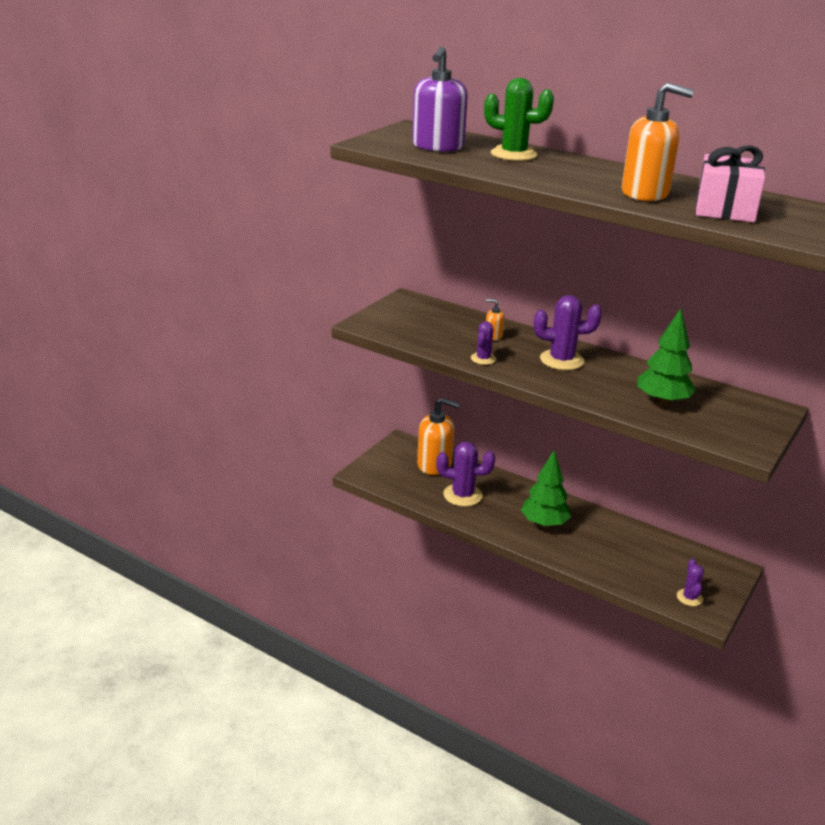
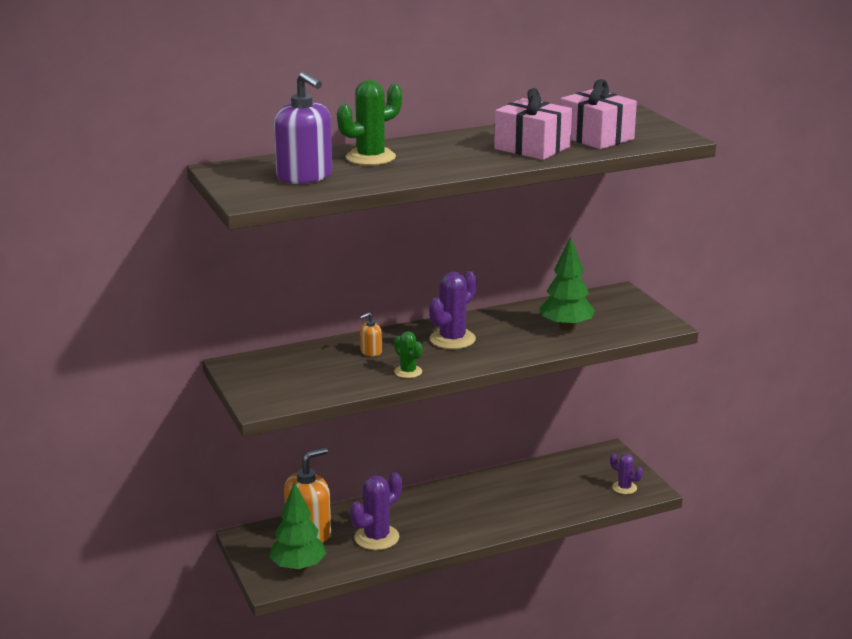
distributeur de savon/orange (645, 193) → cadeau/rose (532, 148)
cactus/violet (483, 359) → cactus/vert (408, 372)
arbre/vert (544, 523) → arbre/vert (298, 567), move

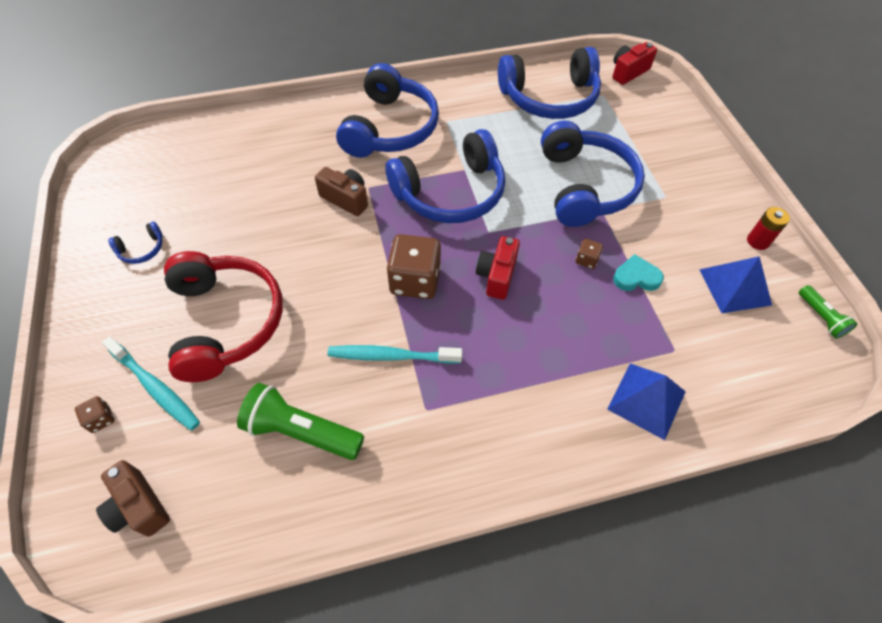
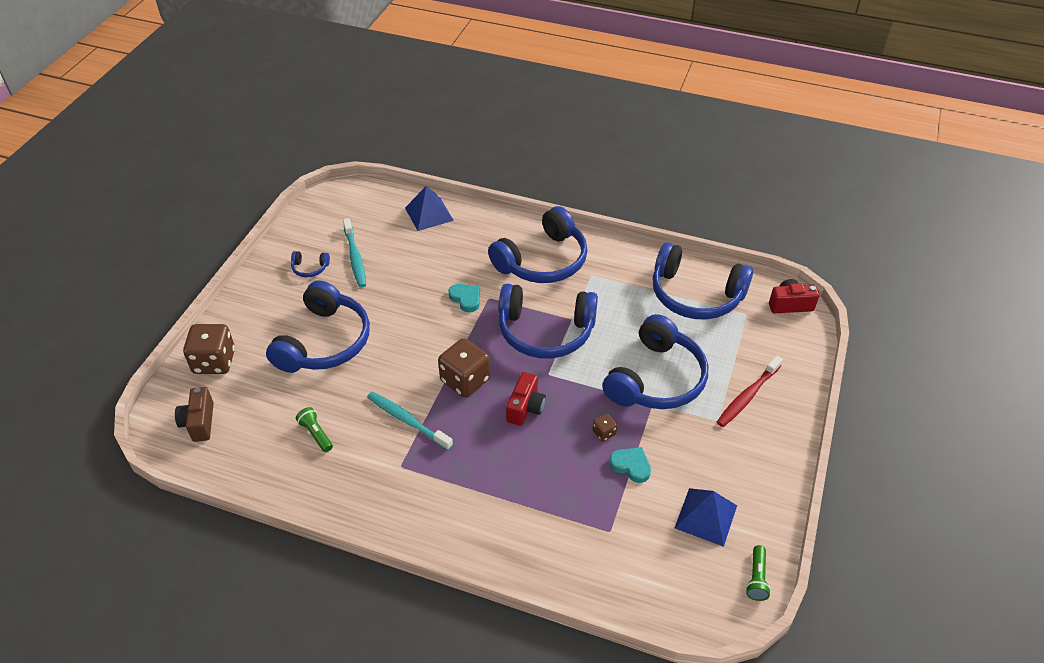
appareil photo/marron (346, 199) → cœur/turquoise (466, 299)
pile/rouge (758, 241) → -
appareil photo/rouge (497, 276) → appareil photo/rouge (525, 408), 150 degrees clockwise
casque audio/rouge (225, 321) → casque audio/bleu (324, 342)
brosse à dents/turquoise (155, 388) → brosse à dents/turquoise (355, 258), move
pyramide/bleu (646, 400) → pyramide/bleu (429, 214), move
lampe de poche/vert (301, 431) → lampe de poche/vert (316, 434), x0.55
dé/marron (101, 419) → dé/marron (214, 362), x2.19
- → brosse à dents/rouge (747, 396)

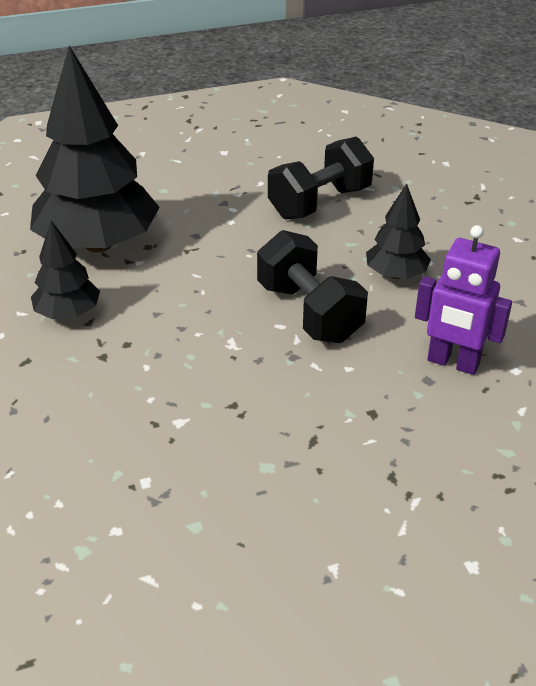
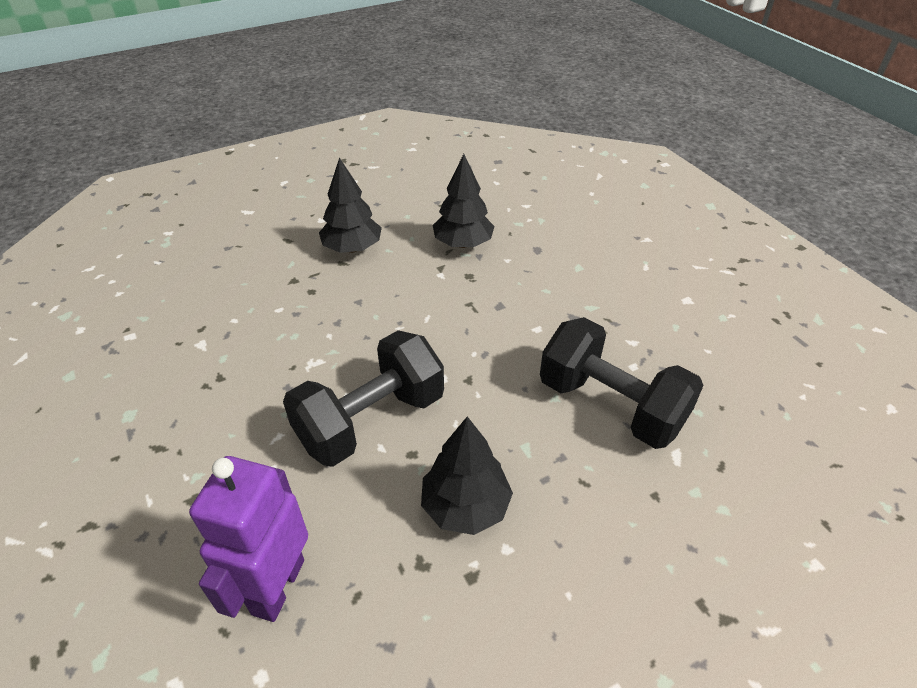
arbre/noir (98, 244) → arbre/noir (463, 243), x0.49

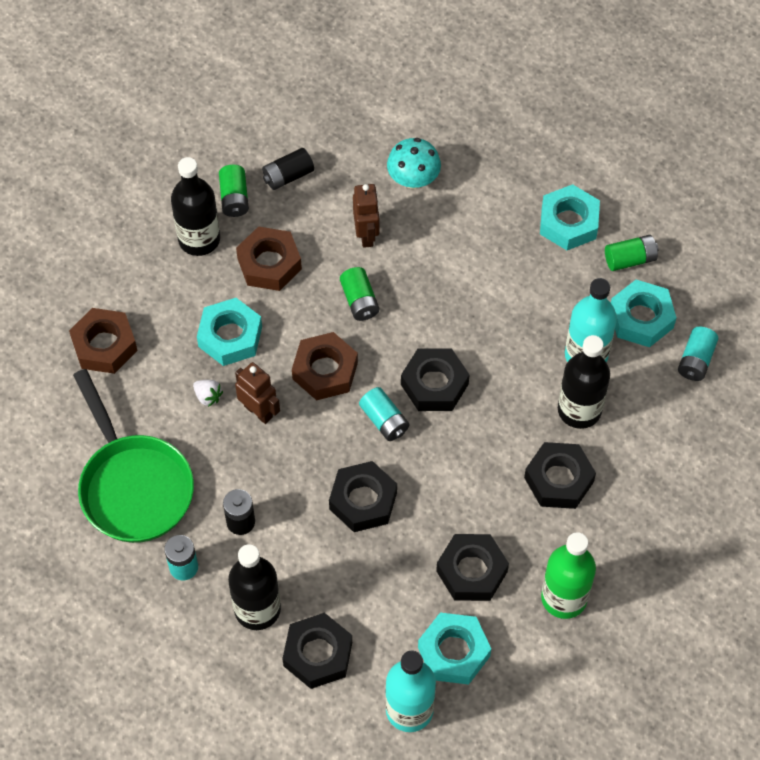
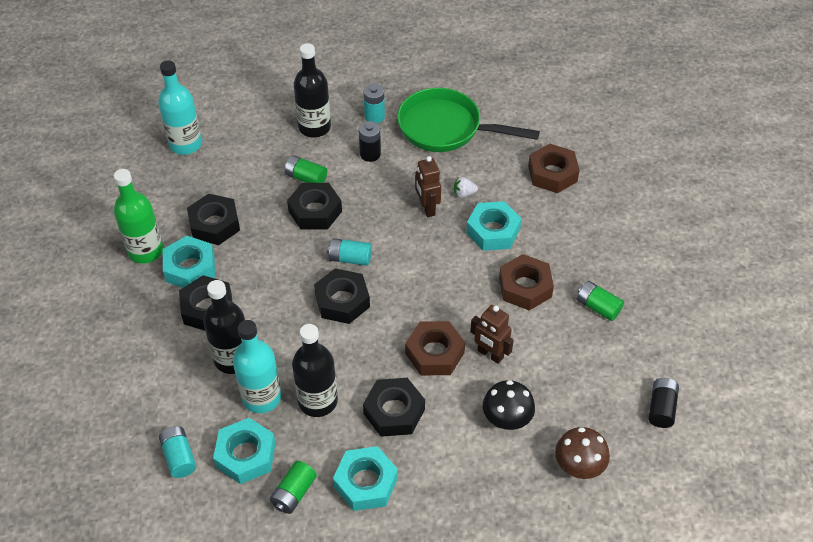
champignon/turquoise (413, 179) → champignon/noir (506, 419)
pile/noir (288, 176) → pile/noir (661, 408), move
bouteille/noir (199, 239) → bouteille/noir (318, 401), move
pile/vert (359, 301) → pile/vert (306, 178), move
écrou/marron (325, 371) → écrou/marron (434, 353), move
robot/marron (258, 411) → robot/marron (427, 208), 75 degrees clockwise
écrou/noir (317, 654) → écrou/noir (394, 411), move
écrou/turquoise (454, 652) → écrou/turquoise (190, 268), move
- → champignon/marron (578, 466)

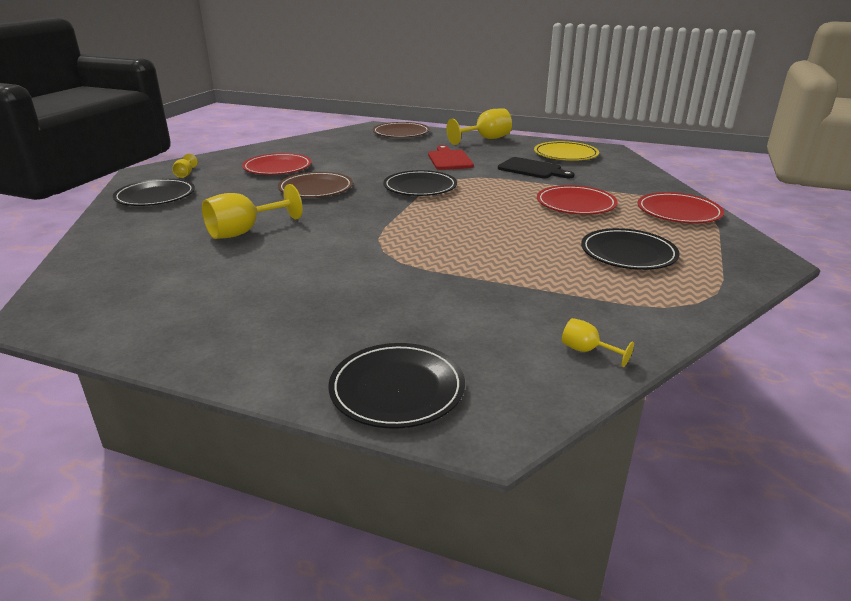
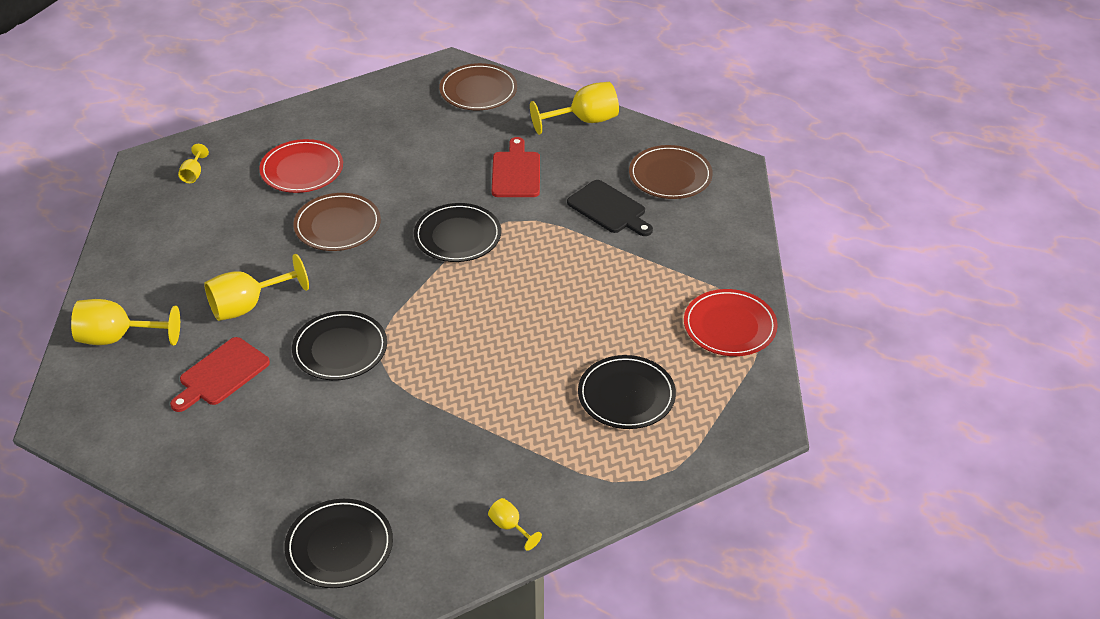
assiette/jaune (565, 154) → assiette/marron (670, 176)
assiette/noir (155, 196) → assiette/noir (340, 349), move
assiette/rouge (576, 204) → -
- → verre à pied/jaune (118, 338)
- → planche à découper/rouge (221, 374)

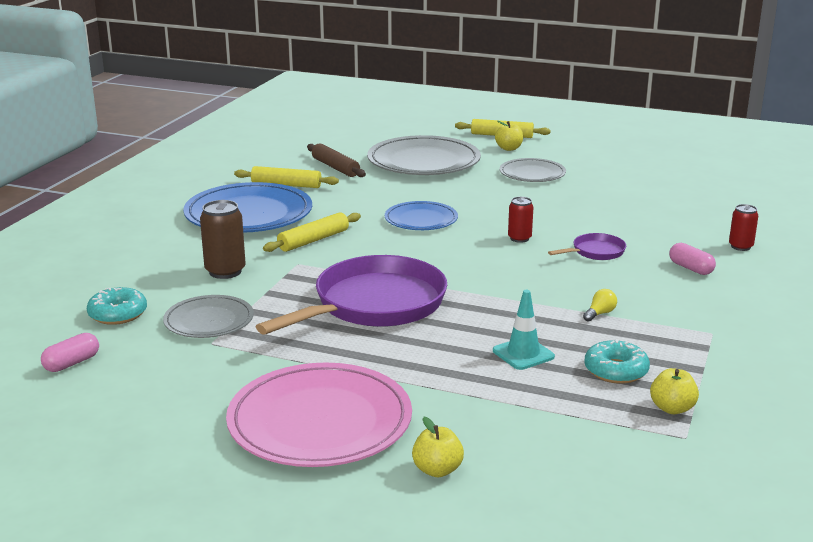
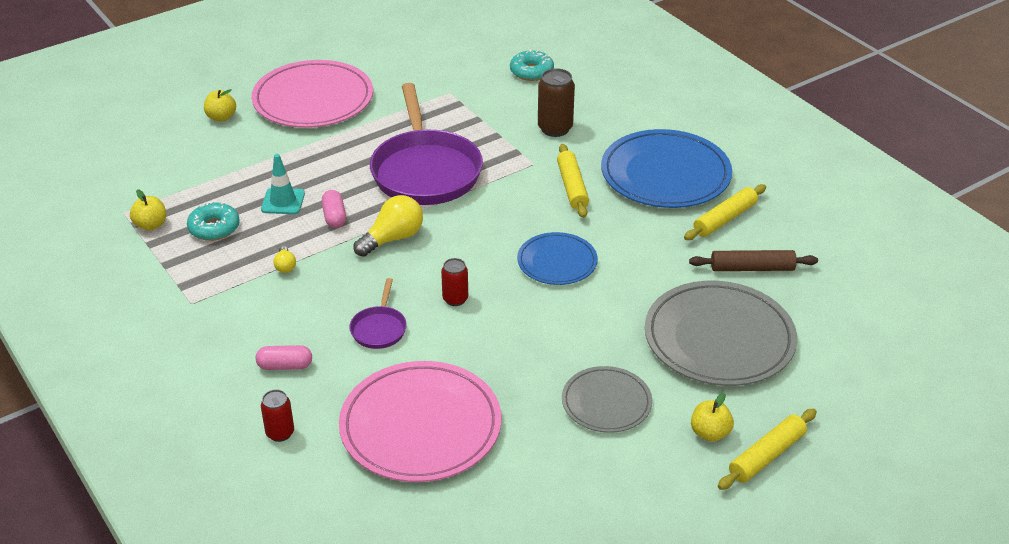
assiette/gris (209, 321) → -
gélule/rose (72, 363) → gélule/rose (334, 217), move
- → ampoule/jaune (393, 238)
- → assiette/rose (420, 426)

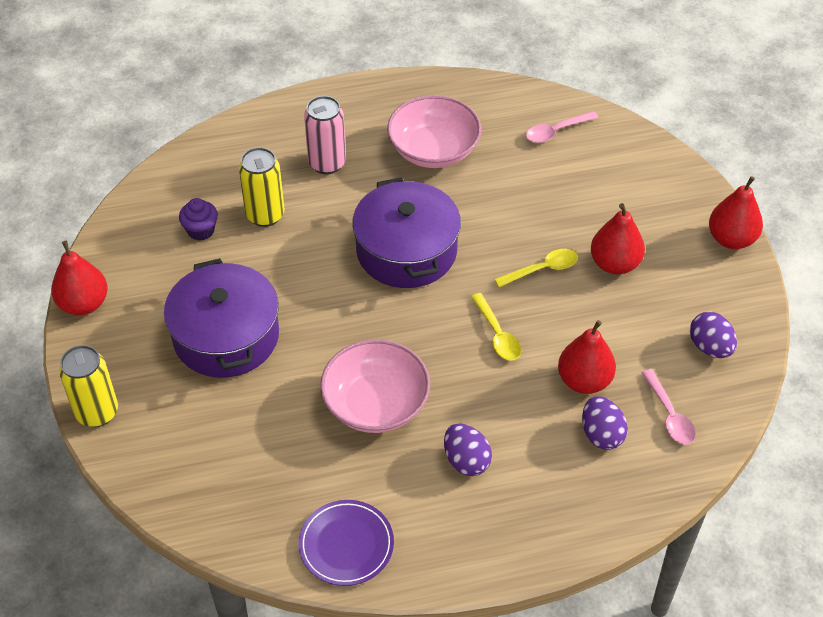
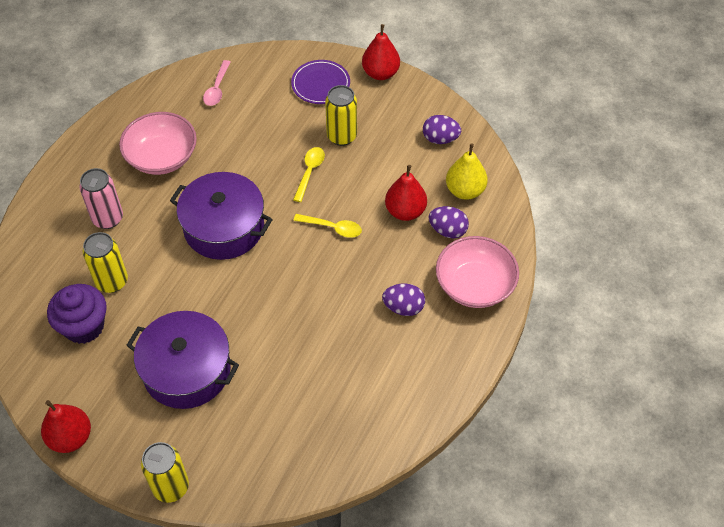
muffin/violet (201, 230) → muffin/violet (84, 326), x1.74
poire/rouge (614, 264) → canette/jaune (342, 136)
bol/rose (375, 404) → bol/rose (474, 285), move
cuillère/rose (669, 415) → poire/jaune (465, 190)
assiette/violet (346, 545) → assiette/violet (320, 84), move

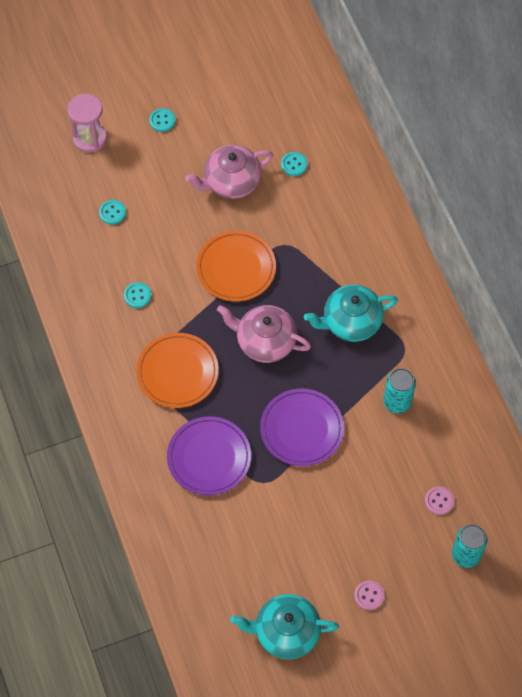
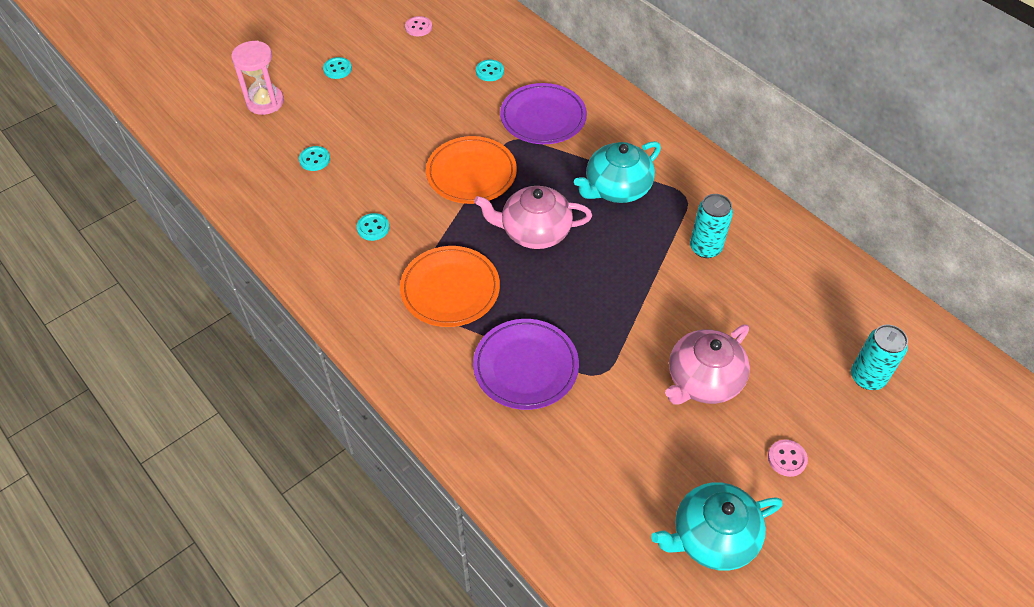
théière/rose (231, 181) → théière/rose (703, 380), move
assiette/violet (301, 429) → assiette/violet (543, 117), move
bouton/rose (439, 501) → bouton/rose (418, 27), move

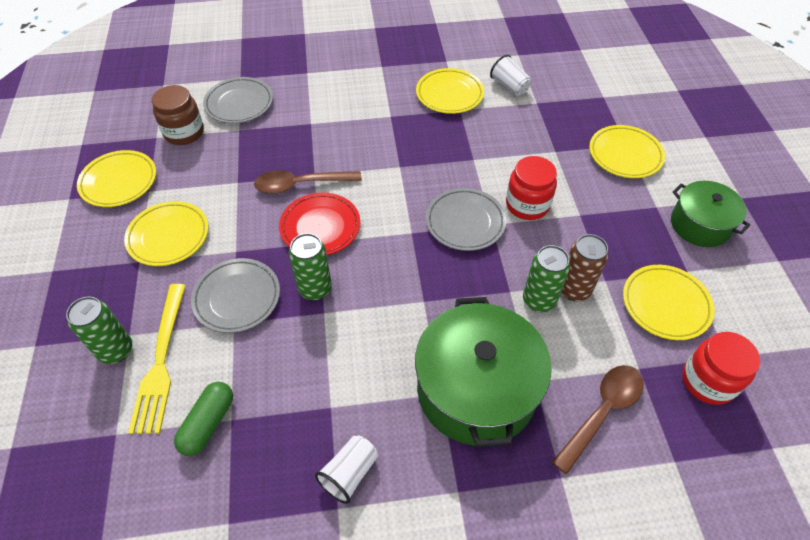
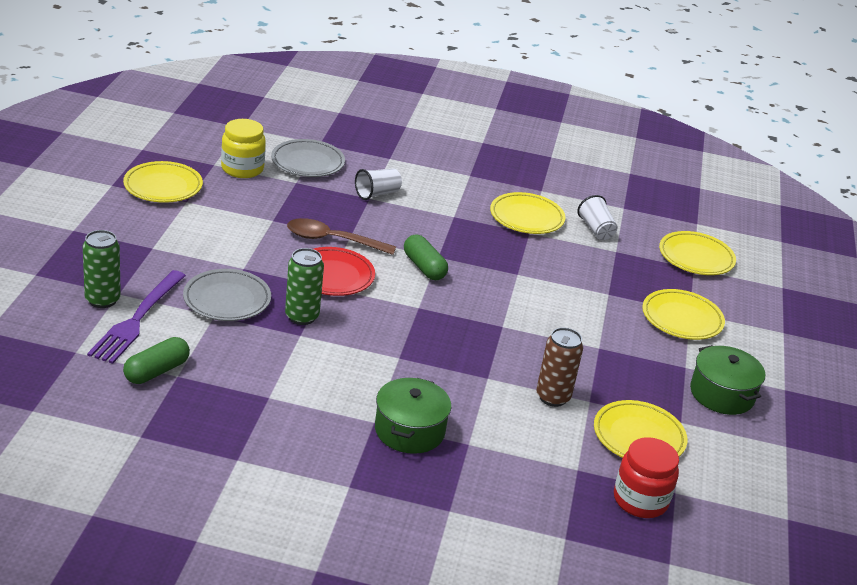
bocal/marron (184, 132) → bocal/jaune (242, 169)
bocal/rouge (527, 205) → -
assiette/gris (465, 222) → -
assiette/jaune (168, 236) → assiette/jaune (696, 257), move
canette/vert (539, 300) → -
fourchette/jaune (161, 363) → fourchette/violet (136, 320)
marmite/vert (476, 389) → marmite/vert (409, 430), x0.59
cuillère/marron (602, 412) → -
gobelet/blanc (349, 473) → gobelet/blanc (377, 194), move
- → gélule/vert (424, 267)

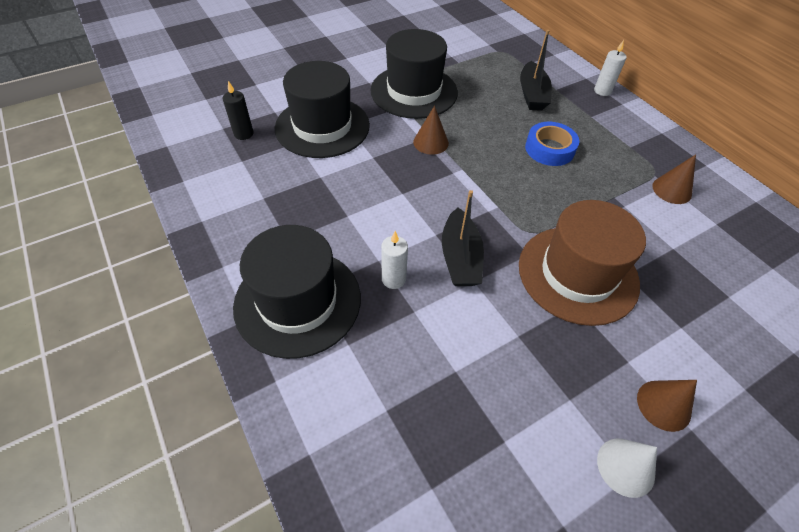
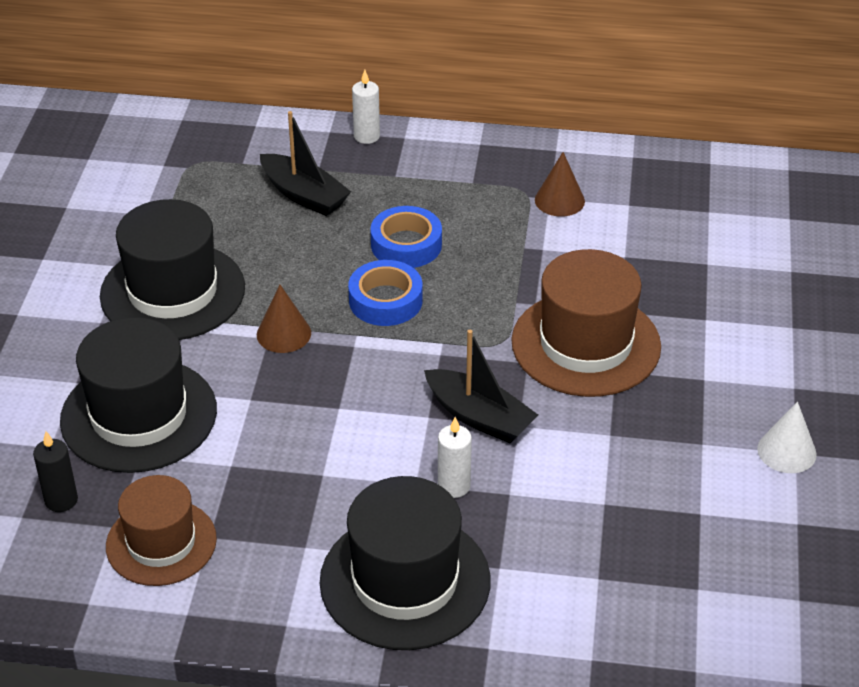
cône/marron (663, 405) → -
- → ruban adhésif/bleu (385, 300)
- → chapeau/marron (161, 542)

